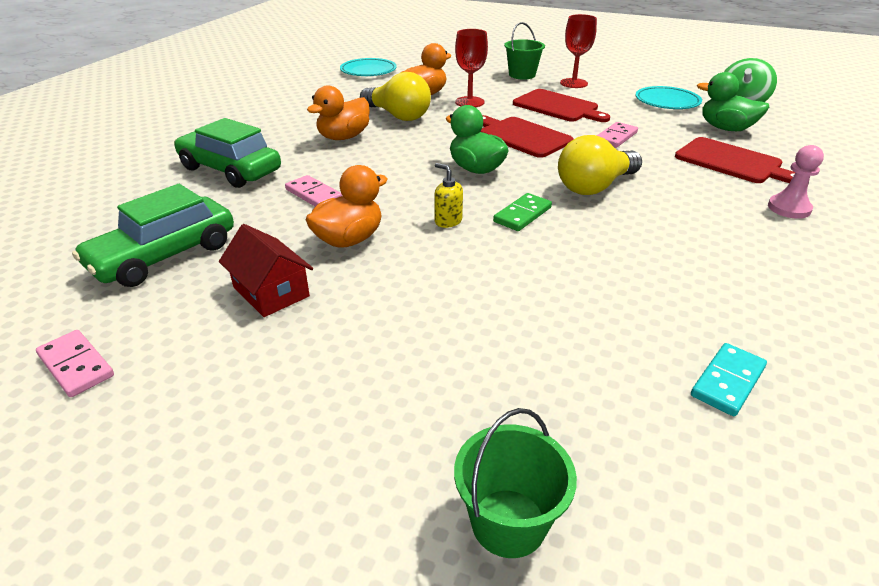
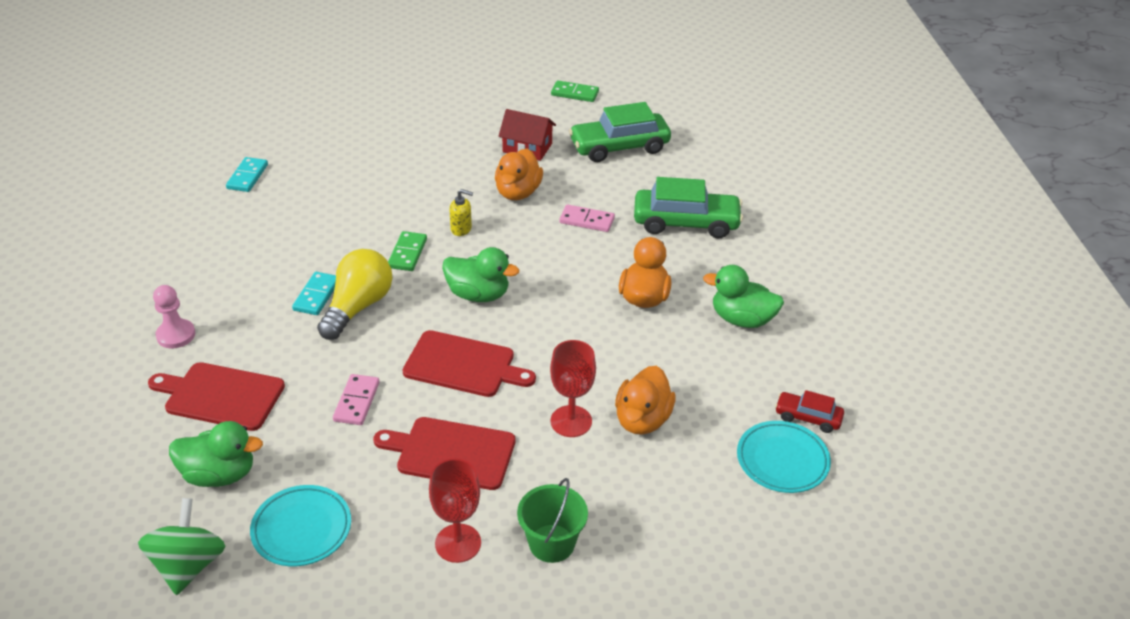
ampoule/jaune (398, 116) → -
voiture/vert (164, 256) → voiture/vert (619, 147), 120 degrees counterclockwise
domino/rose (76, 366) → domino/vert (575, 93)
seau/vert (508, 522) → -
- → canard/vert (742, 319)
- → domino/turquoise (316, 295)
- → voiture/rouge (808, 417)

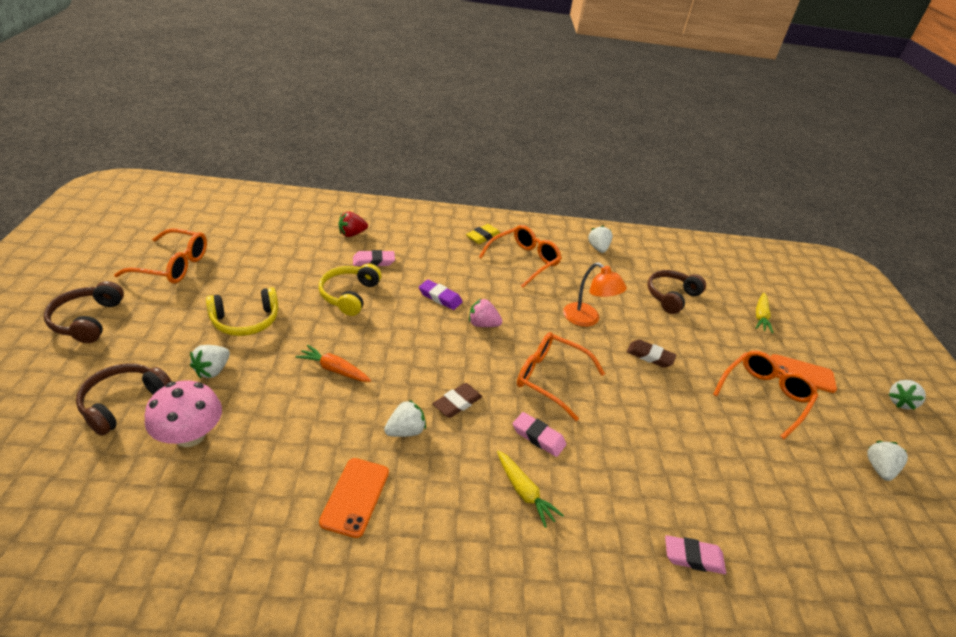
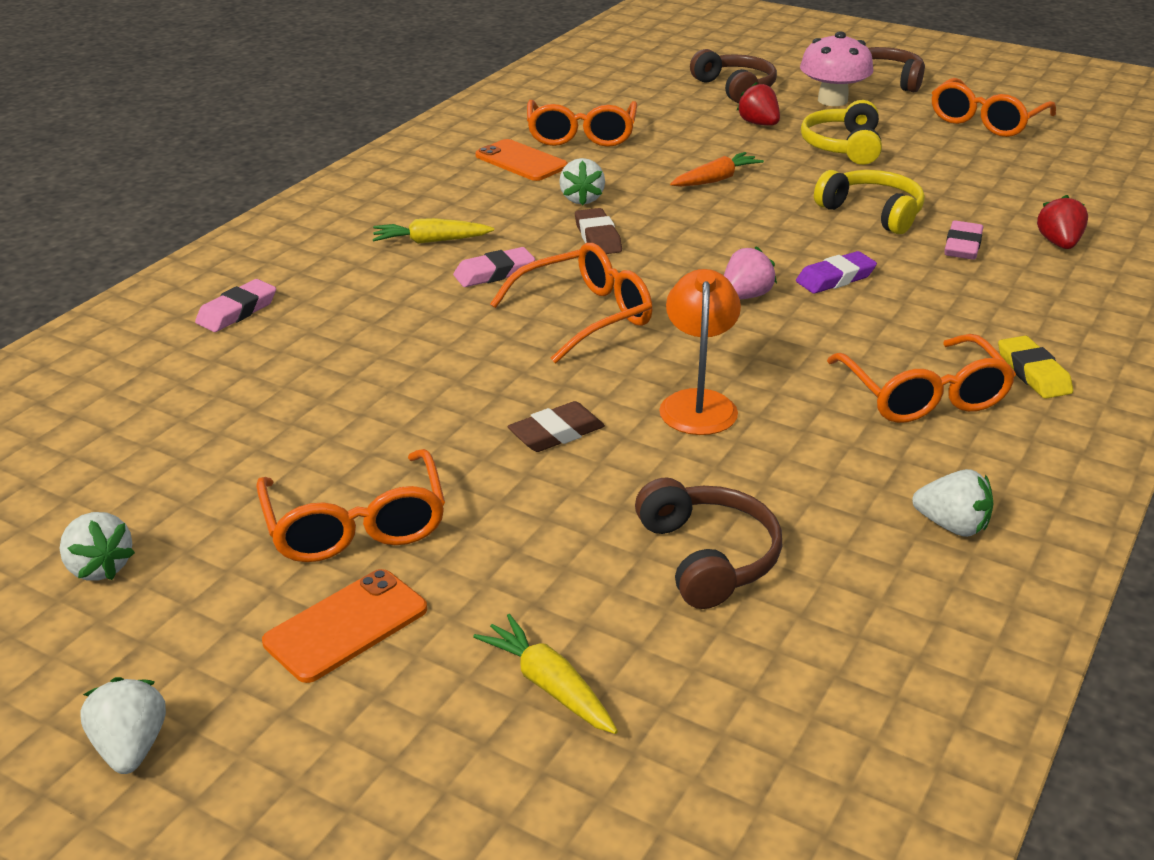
lampe/orange (587, 319) → lampe/orange (698, 403), 105 degrees clockwise
fraise/blanc (212, 370) → fraise/rouge (759, 124)
champignon/rose (190, 435) → champignon/rose (832, 100), move
- → lunettes/orange (581, 135)

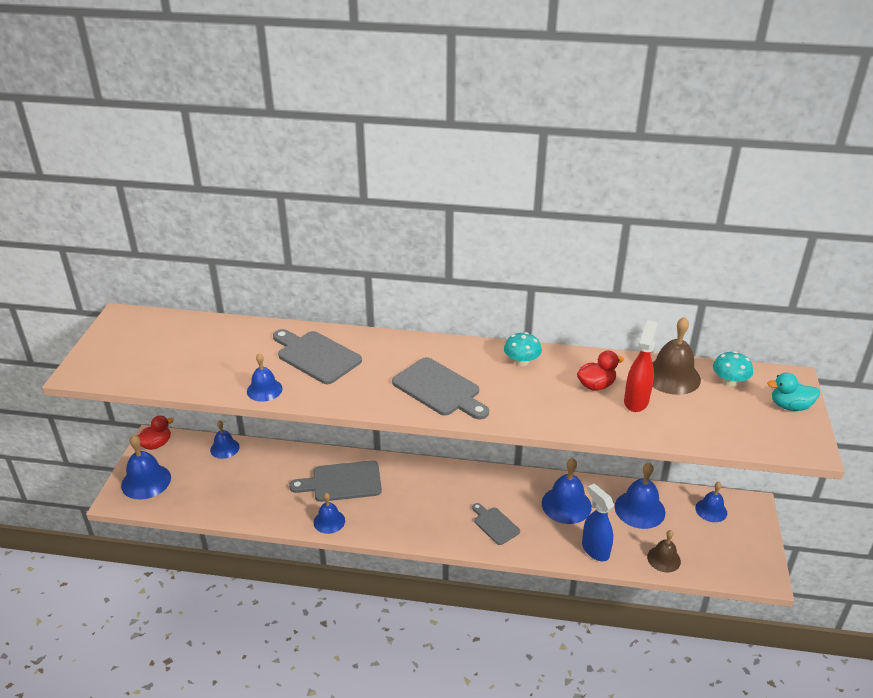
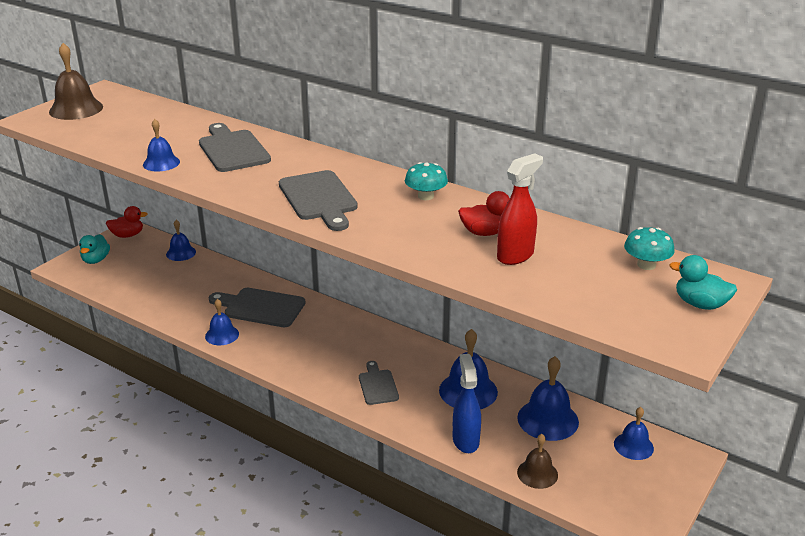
cloche/marron (672, 376) → cloche/marron (76, 109), move
cloche/bleu (146, 481) → canard/turquoise (96, 260)

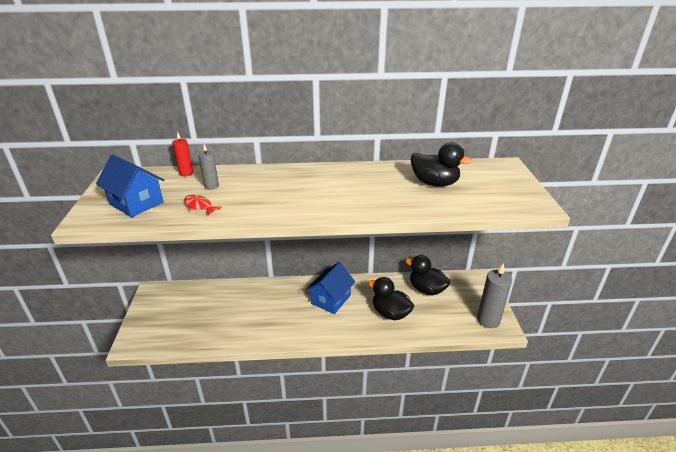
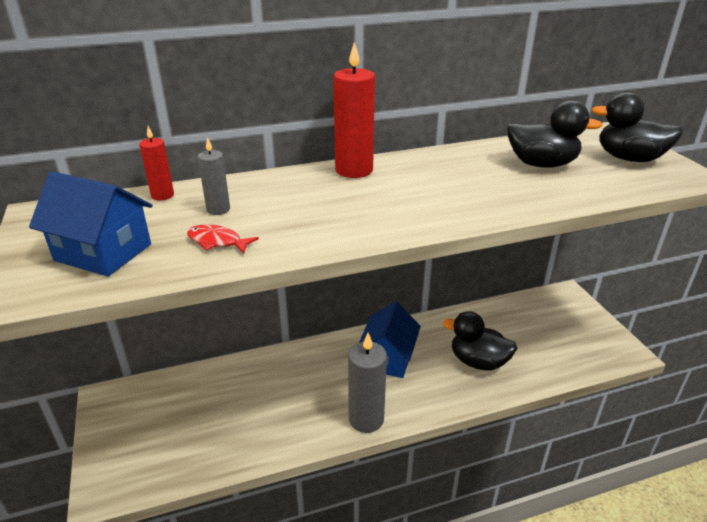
canard/noir (426, 289) → canard/noir (629, 158), move
bougie/gris (488, 320) → bougie/gris (366, 419), move
- → bougie/rouge (354, 170)

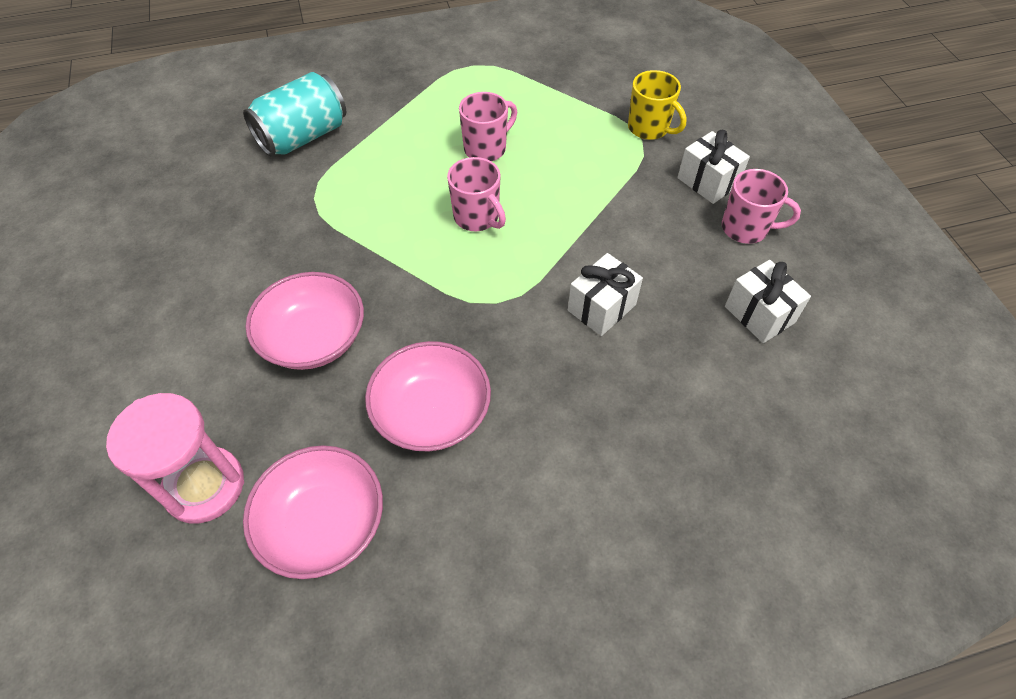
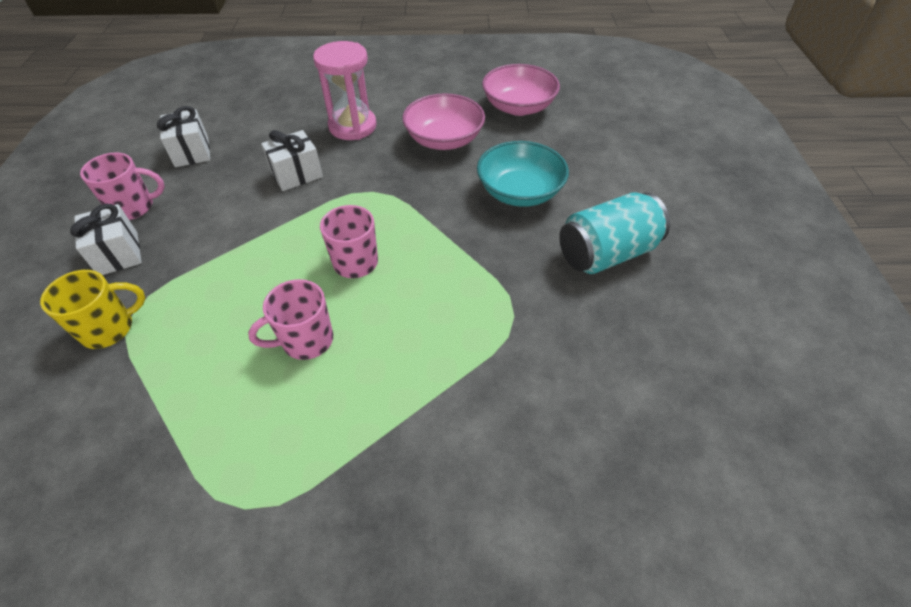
tasse/jaune (649, 128) → tasse/jaune (109, 329), 90 degrees clockwise
canette/turquoise (303, 137) → canette/turquoise (606, 253), move
tasse/rose (746, 228) → tasse/rose (134, 207), 135 degrees clockwise
bol/rose (314, 338) → bol/turquoise (519, 192)
sablier/rose (204, 486) → sablier/rose (352, 126), move

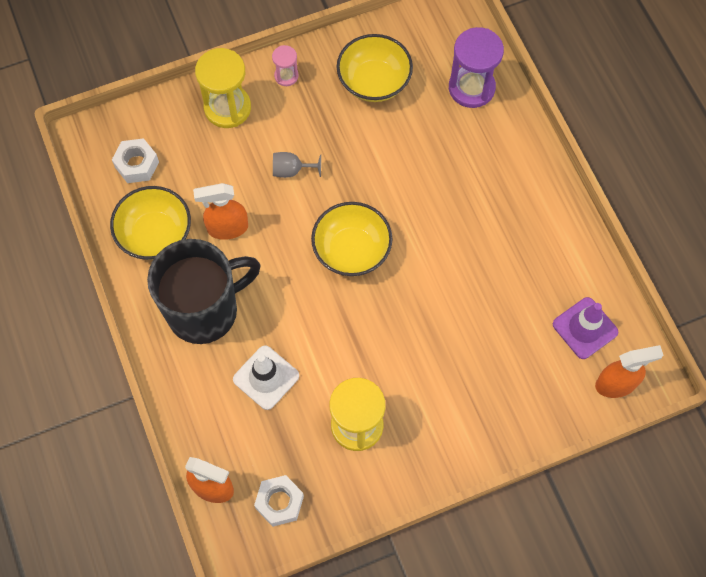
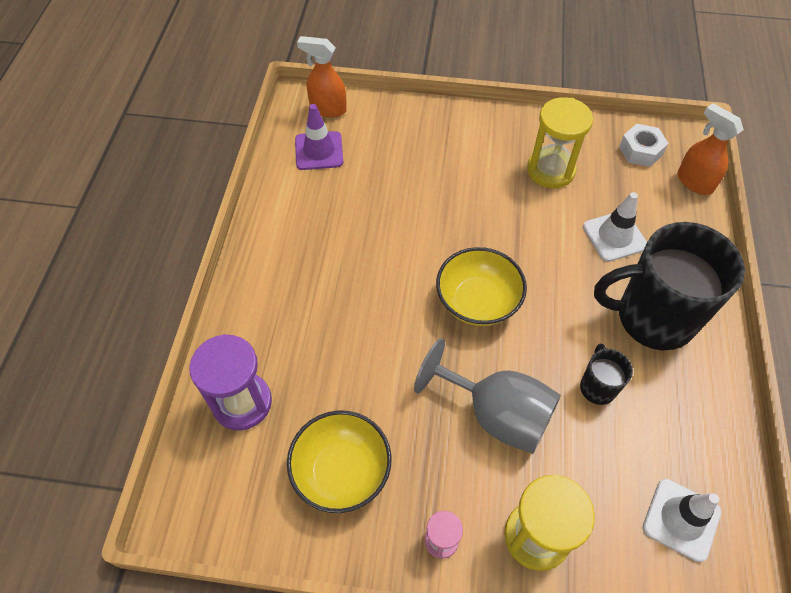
écrou/blanc (137, 164) → cône de chantier/blanc (681, 519)
verre à pied/gris (291, 170) → verre à pied/gris (496, 414), x2.16
vaporisateur/orange (227, 228) → tasse/noir (597, 387)
bol/jaune (155, 234) → -

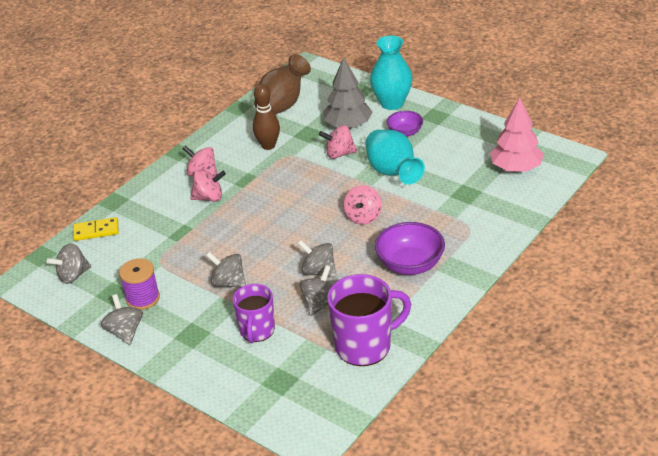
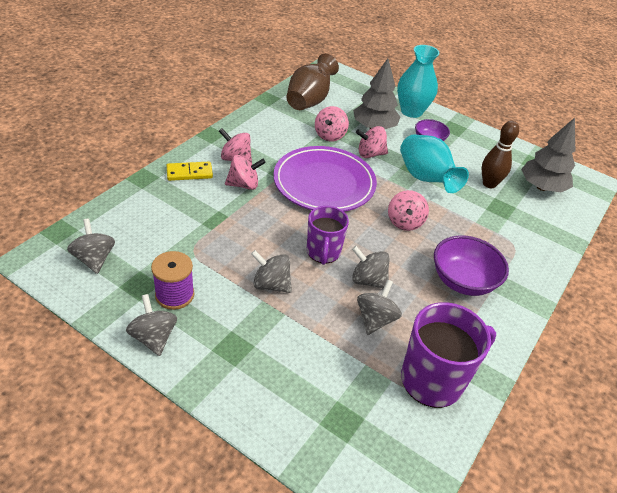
quille/marron (268, 146) → quille/marron (489, 184), move
arbre/rose (516, 168) → arbre/gris (542, 187)
domino/jaune (96, 231) → domino/jaune (189, 173), move
toupie/gris (73, 275) → toupie/gris (94, 259), 105 degrees clockwise
tasse/violet (257, 331) → tasse/violet (323, 252), move
- → toupie/rose (330, 135)
- → assiette/violet (324, 183)

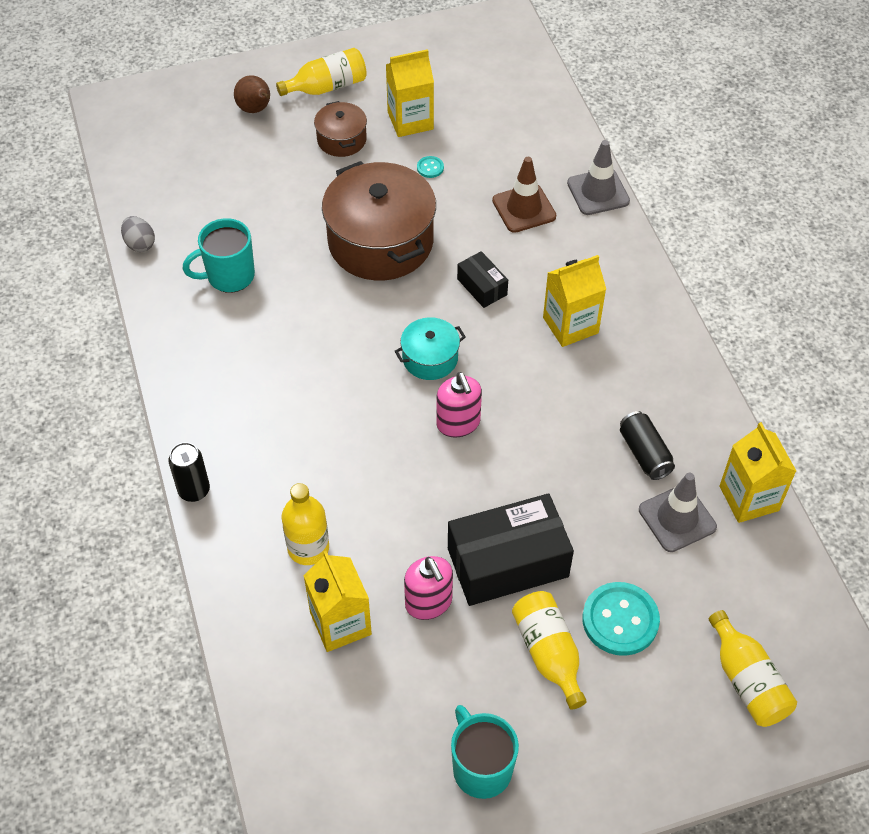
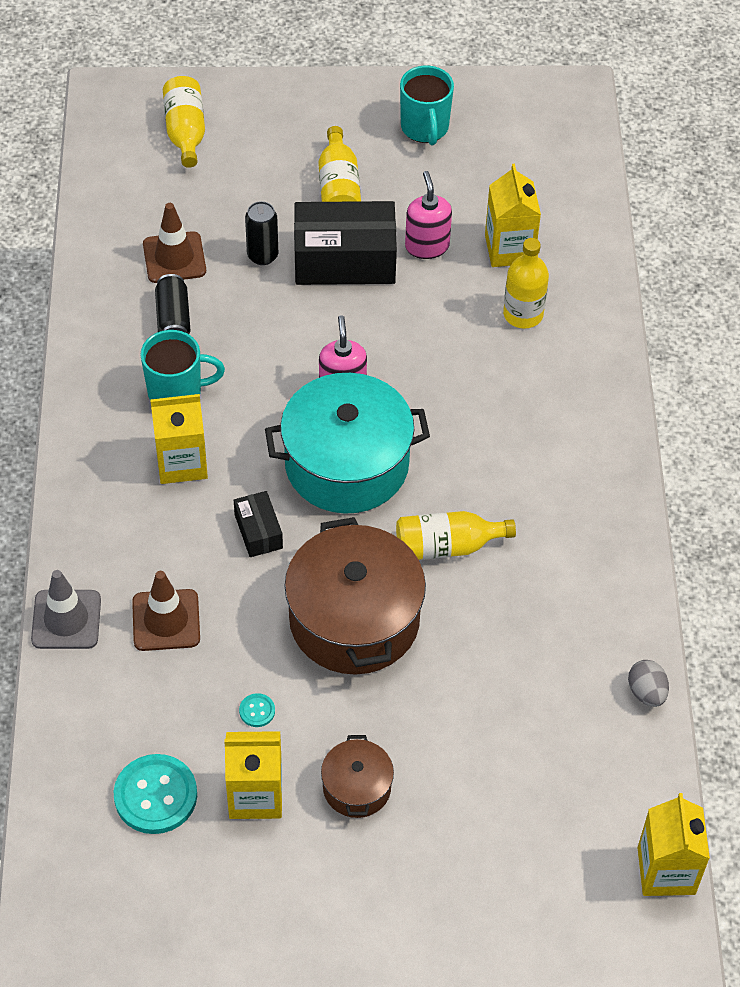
bouteille/jaune (327, 87) → bouteille/jaune (446, 546), move
poire/marron (255, 109) → -
tasse/turquoise (229, 276) → tasse/turquoise (176, 392), move
marmite/turquoise (430, 358) → marmite/turquoise (346, 464), x2.01
brique de lait/jaune (749, 498) → brique de lait/jaune (666, 870), move
canette/noir (194, 490) → canette/noir (262, 255), move
cône de chantier/gris (677, 518) → cône de chantier/marron (174, 258)
bouton/turquoise (620, 620) → bouton/turquoise (155, 795), move

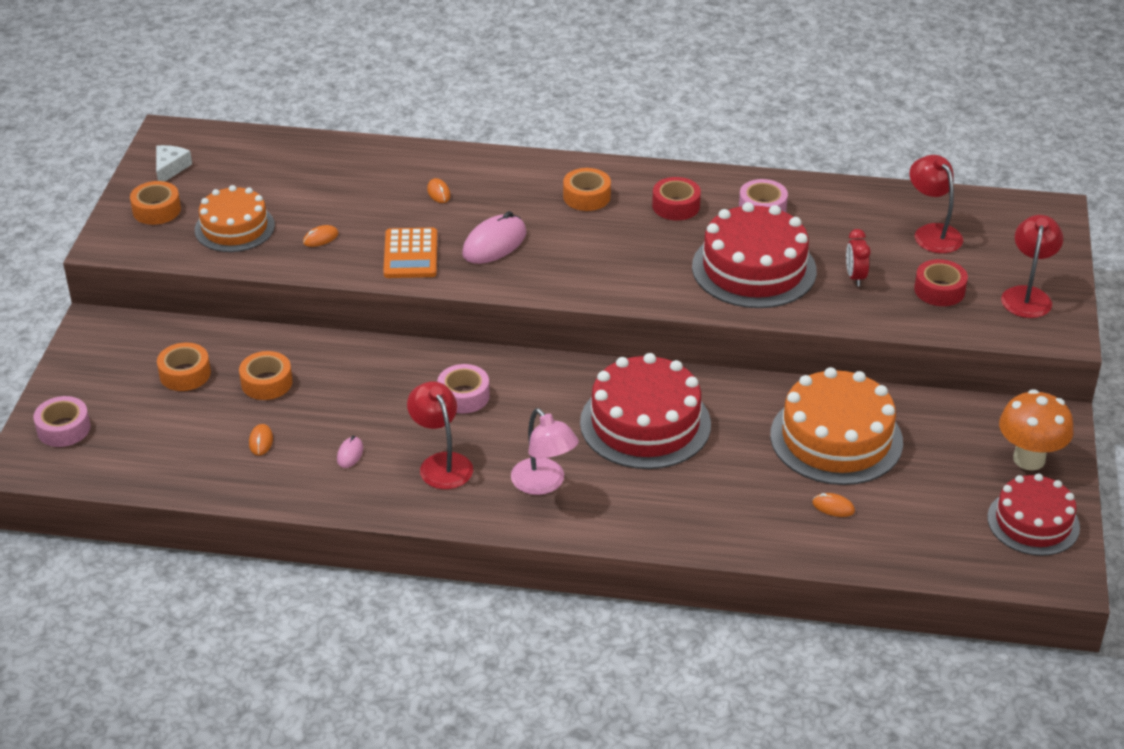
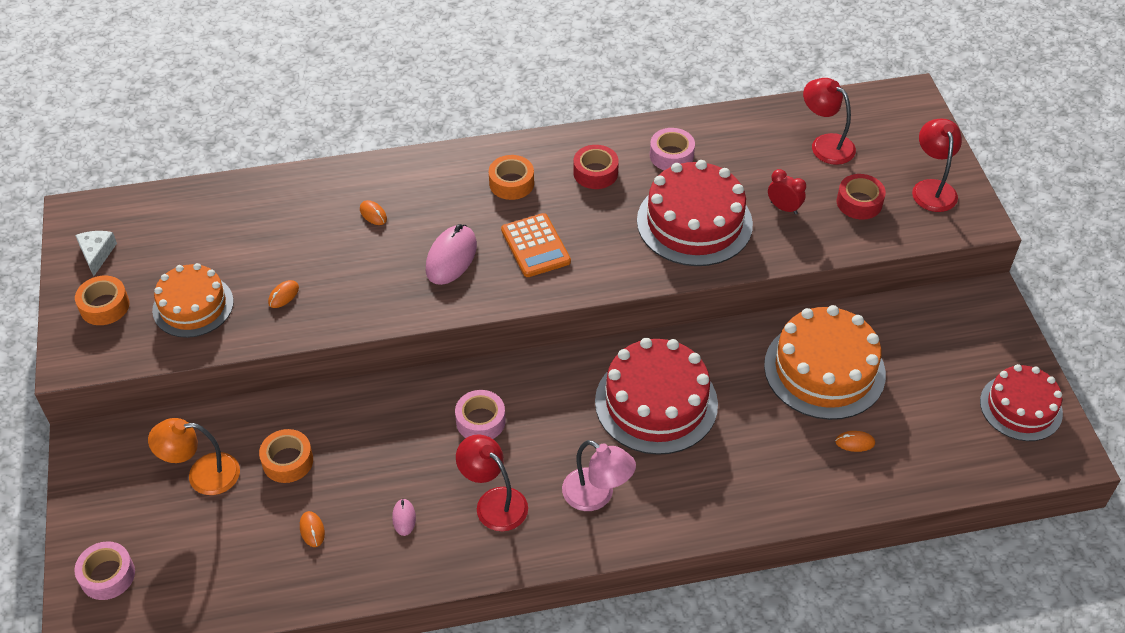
calculatrice/orange (410, 254) → calculatrice/orange (535, 246), move
réveil/rouge (855, 277) → réveil/rouge (783, 208), 150 degrees clockwise
ruban adhésif/orange (185, 374) → lampe/orange (202, 475)
champignon/orange (1029, 459) → -

